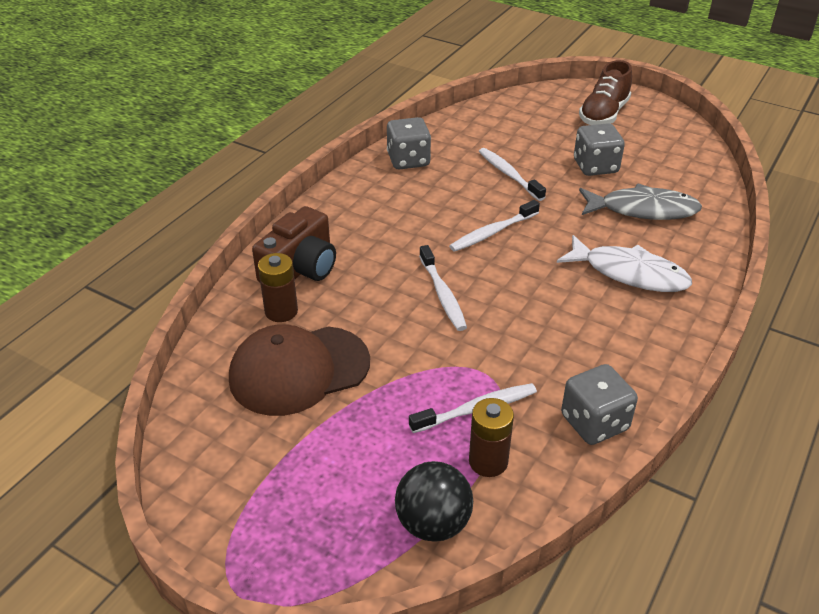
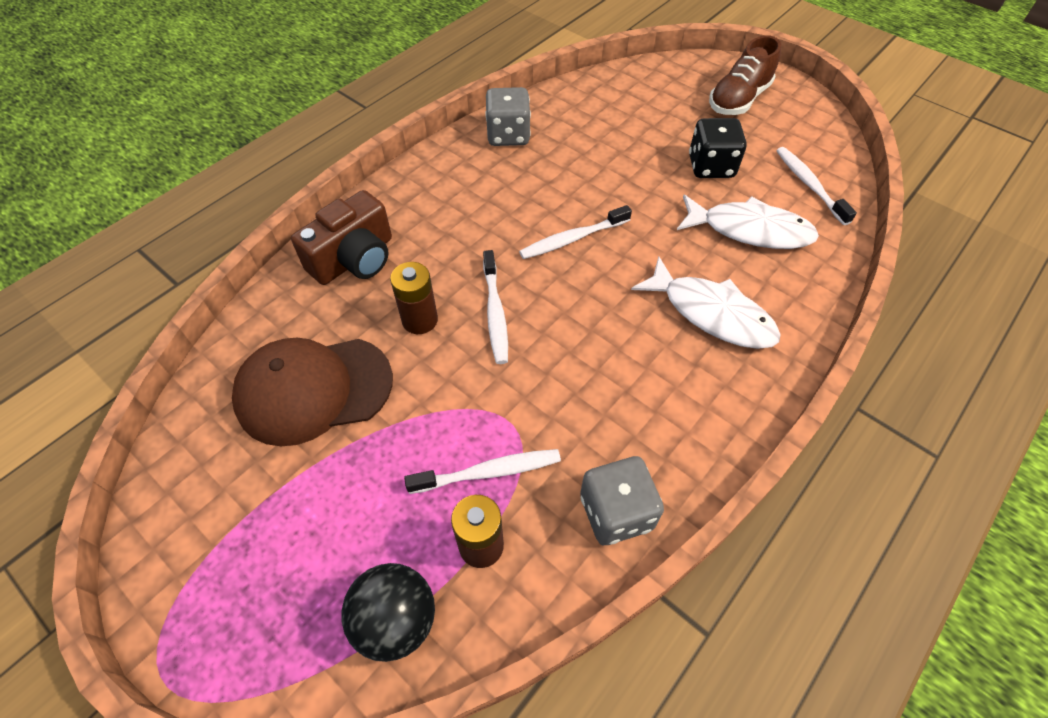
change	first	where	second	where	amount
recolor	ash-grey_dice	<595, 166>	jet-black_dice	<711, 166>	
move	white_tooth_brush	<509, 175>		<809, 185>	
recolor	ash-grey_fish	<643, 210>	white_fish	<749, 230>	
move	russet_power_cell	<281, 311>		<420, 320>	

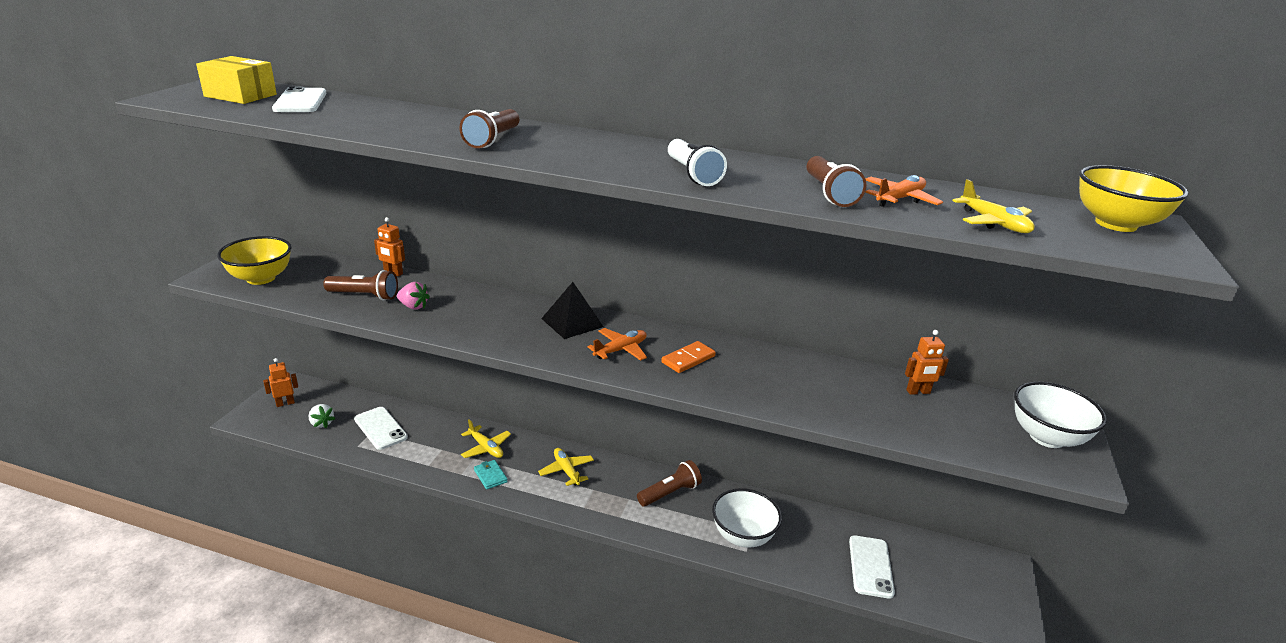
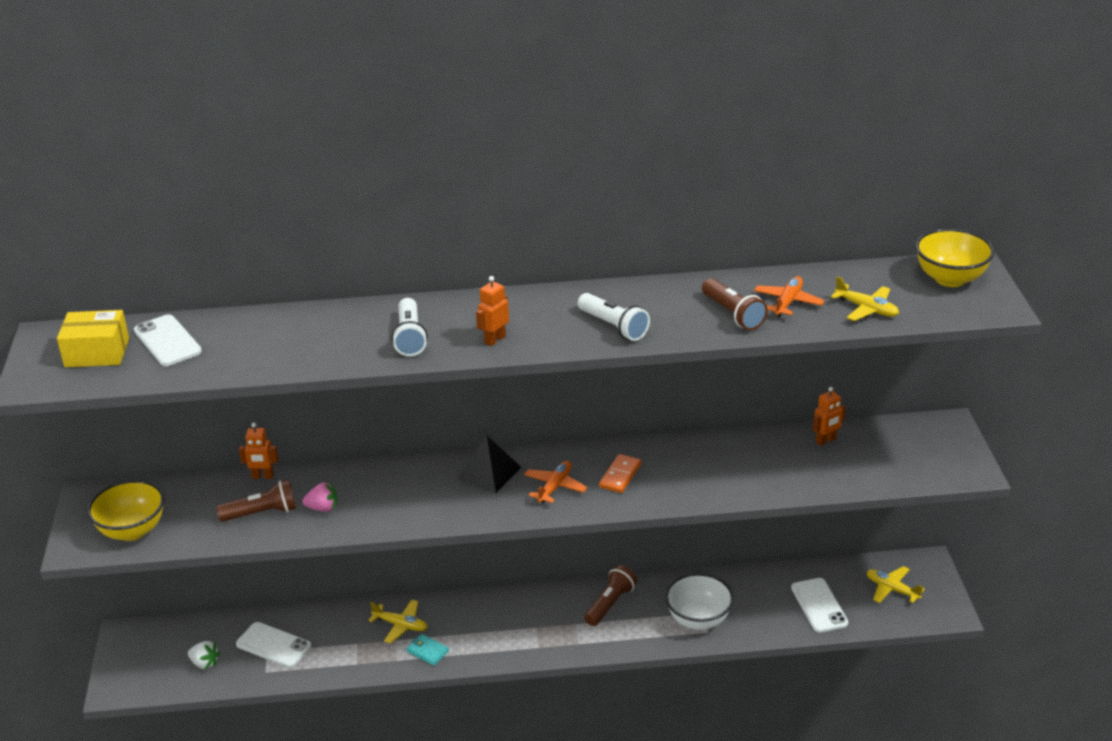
change	first	where	second	where	amount
recolor	russet_pocket_torch	<492, 140>	white_pocket_torch	<410, 337>	
move	orange-coloured_robot	<285, 403>		<494, 339>	
delete	white_serving_bowl	<1046, 437>			
move	bright_yellow_aeroplane	<566, 471>		<892, 589>	

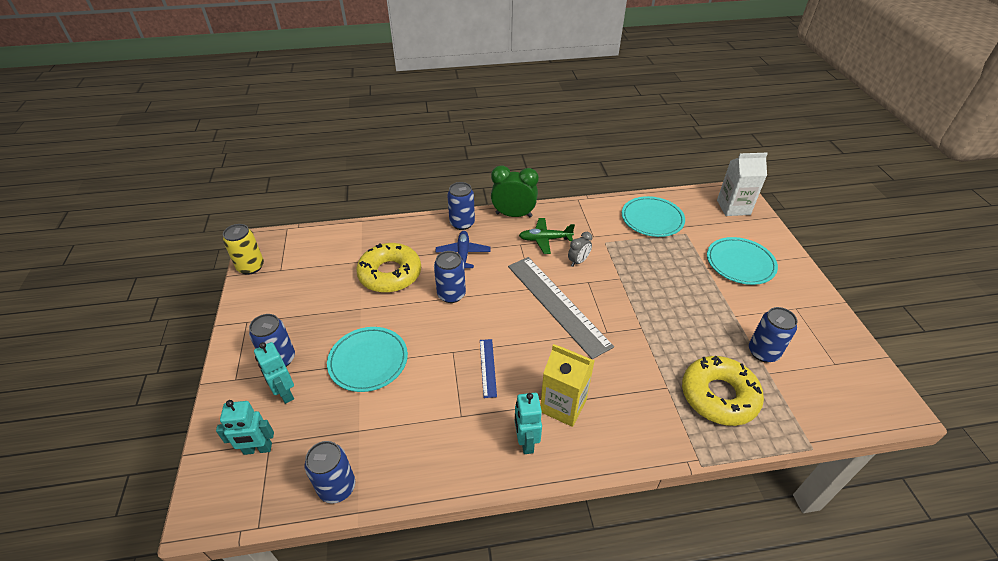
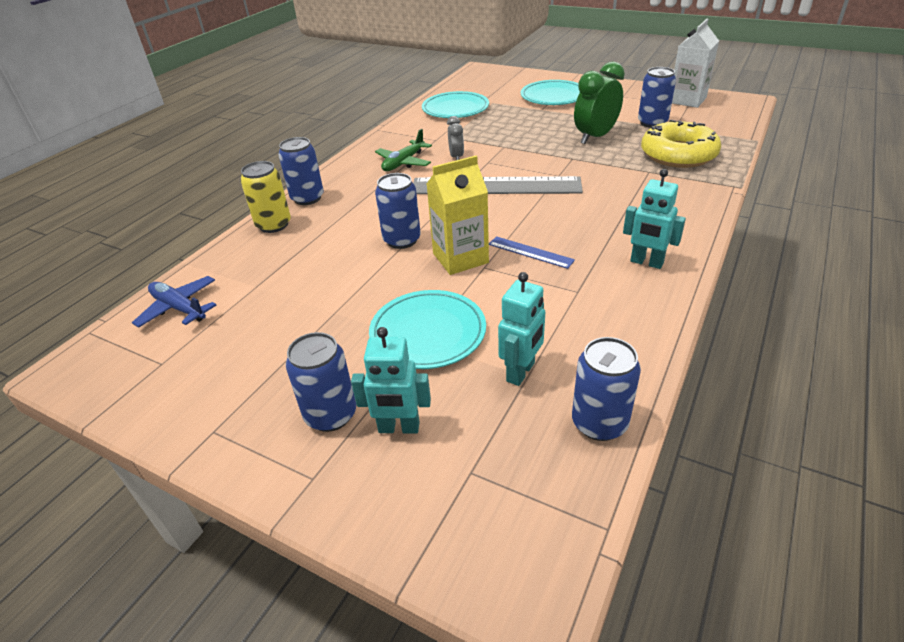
change	first	where	second	where	amount
move	white_carton	<733, 207>		<687, 100>	
move	green_alarm_clock	<513, 215>		<595, 137>	
move	bright_yellow_soda_can	<251, 267>		<274, 225>	
move	royal_blue_aeroplane	<463, 254>		<179, 308>	
delete	bright_yellow_doughnut	<390, 274>			
move	bright_yellow_carton	<563, 405>		<460, 258>	
move	turquoise_robot	<258, 449>		<521, 372>	

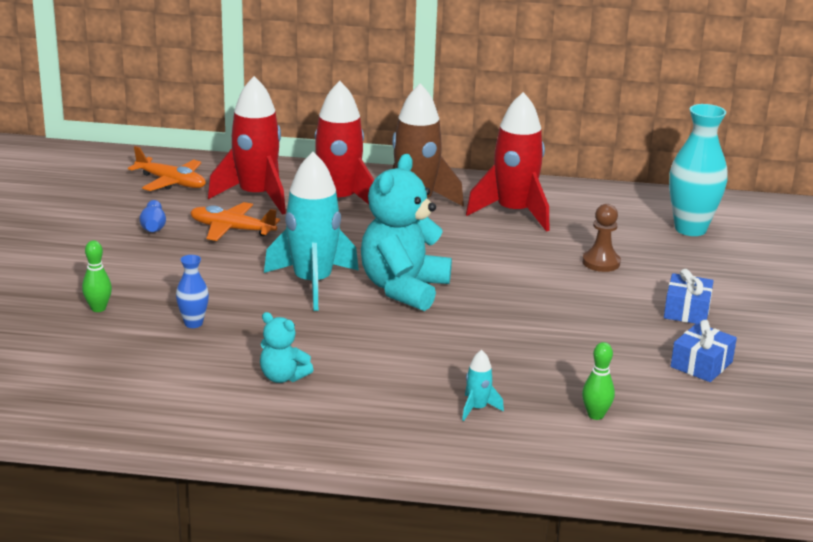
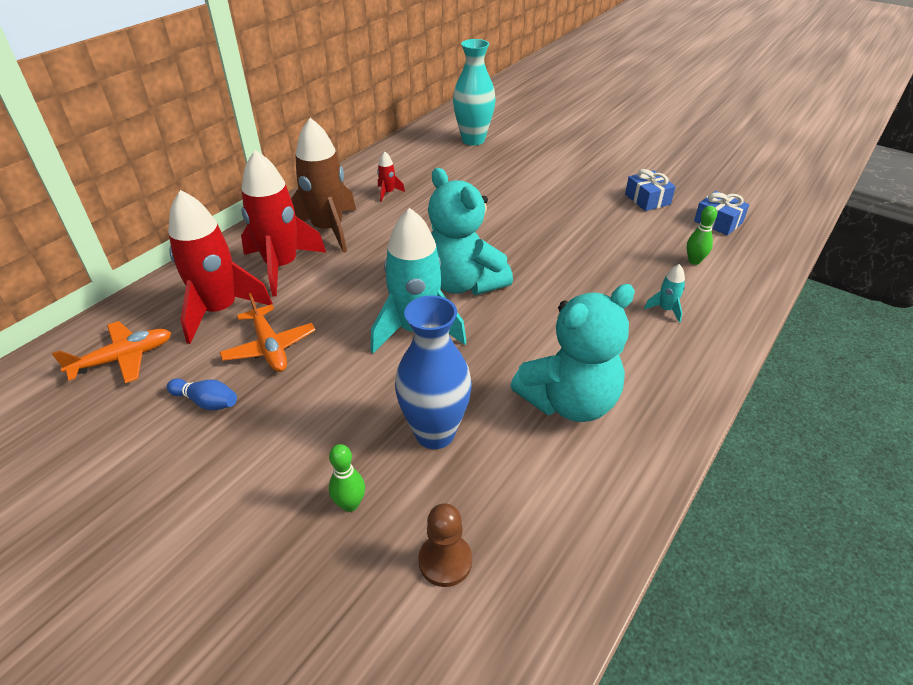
change	first	where	second	where	amount
resize	red_toy_rocket	<513, 213>		<388, 193>	x0.42
rotate	orange-coloured_aeroplane	<232, 229>		<270, 347>	75 degrees counterclockwise
move	russet_game_pawn	<601, 262>		<445, 561>	
resize	royal_blue_vase	<193, 323>		<435, 433>	x2.03
move	royal_blue_gift	<686, 310>		<718, 222>	
resize	turquoise_stuffed_bear	<283, 377>		<569, 401>	x2.04

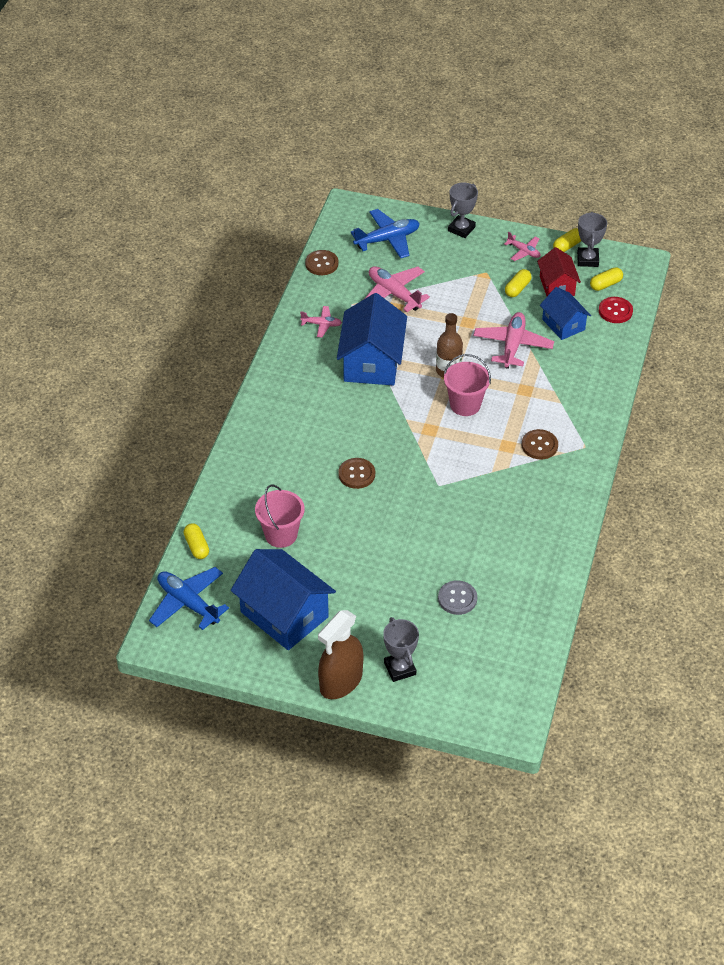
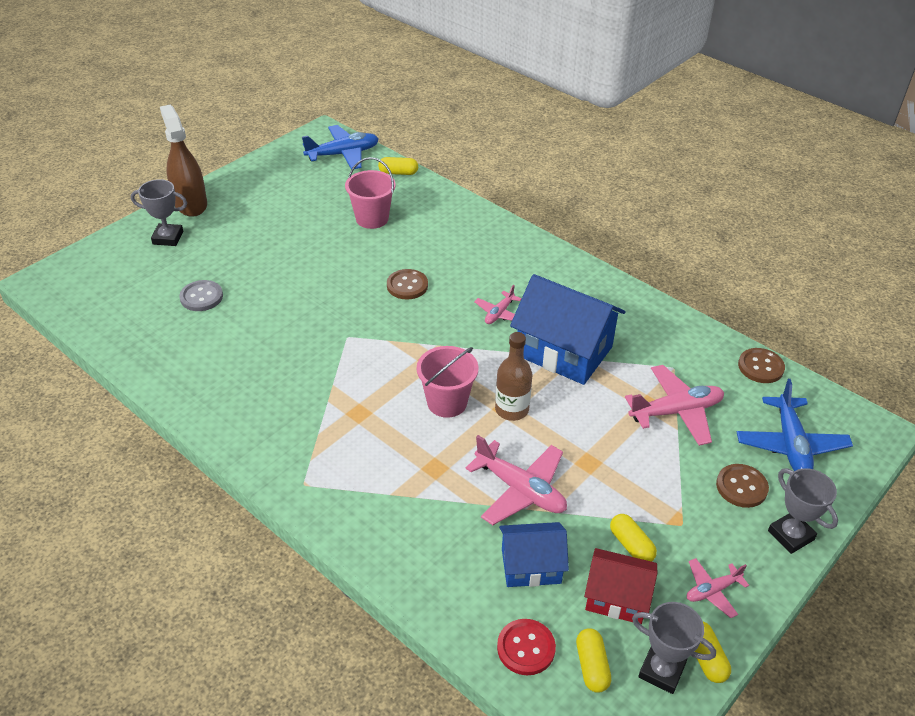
change	first	where	second	where	amount
move	pink_aeroplane	<321, 324>		<499, 313>	
move	russet_sewing_button	<539, 445>		<741, 487>	
delete	royal_blue_house	<284, 614>			

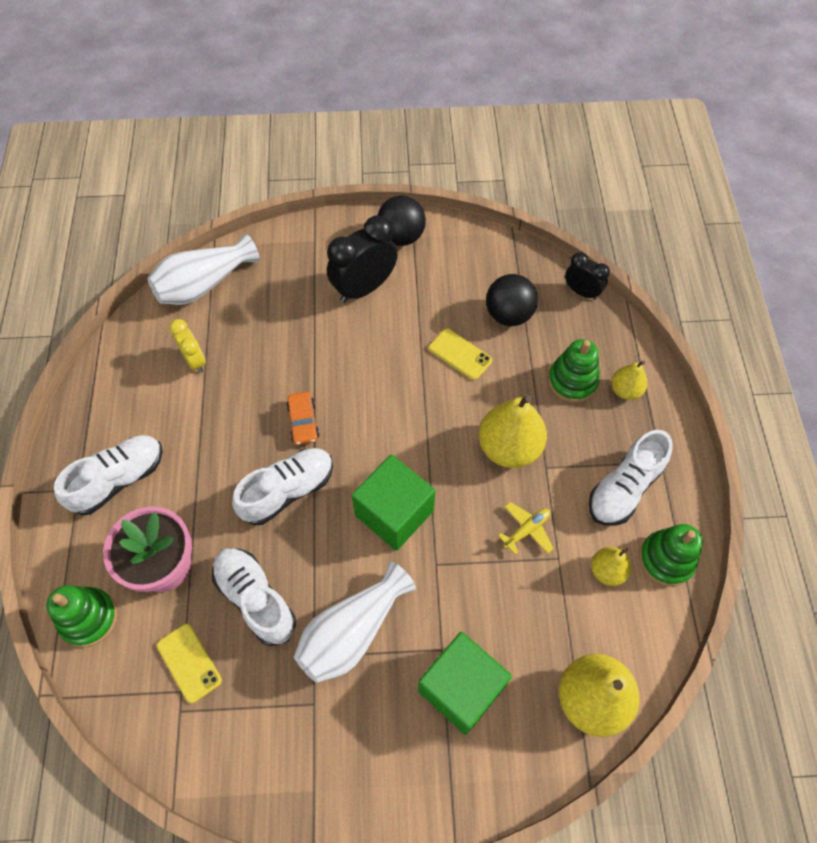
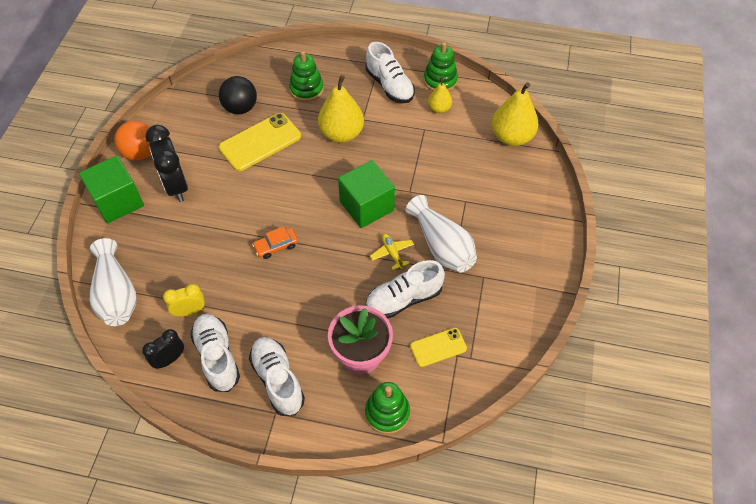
change	first	where	second	where	amount
recolor	jet-black_play_ball	<401, 236>	orange-coloured_play_ball	<140, 153>	
move	jet-black_alarm_clock	<581, 292>		<169, 359>	
resize	bright_yellow_phone	<460, 354>		<260, 142>	x1.73
delete	bright_yellow_toy_pear	<625, 390>			
rotate	orange-coloured_automobile	<303, 422>		<276, 246>	150 degrees clockwise
move	white_lace-up_shoe	<287, 491>		<217, 357>	
move	bright_yellow_aeroplane	<526, 530>		<392, 253>	
move	green_cube	<461, 688>		<118, 201>	

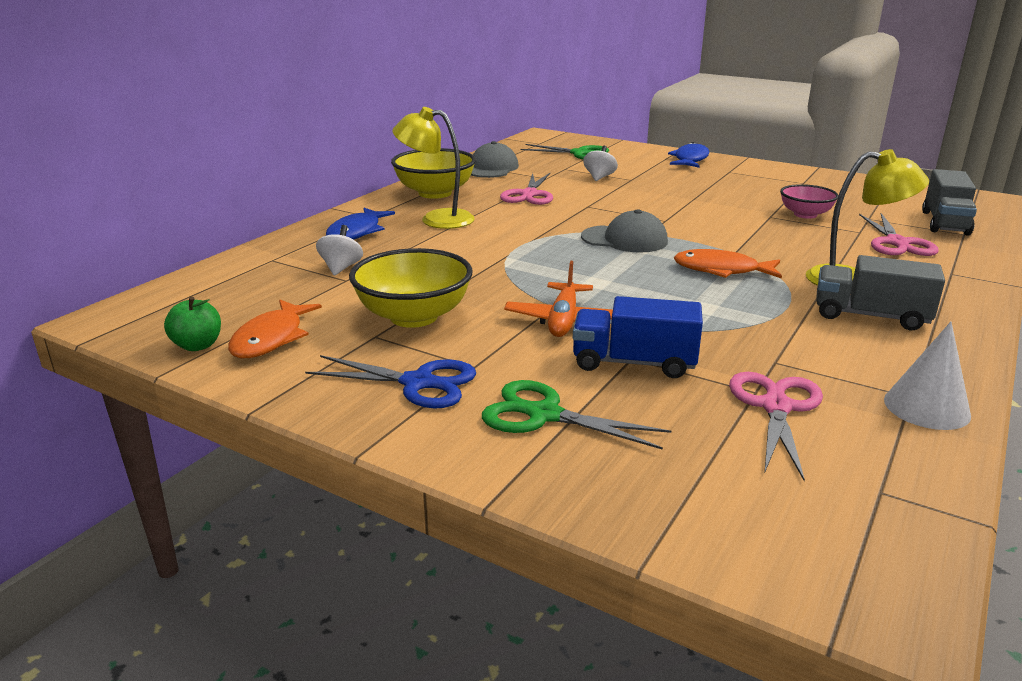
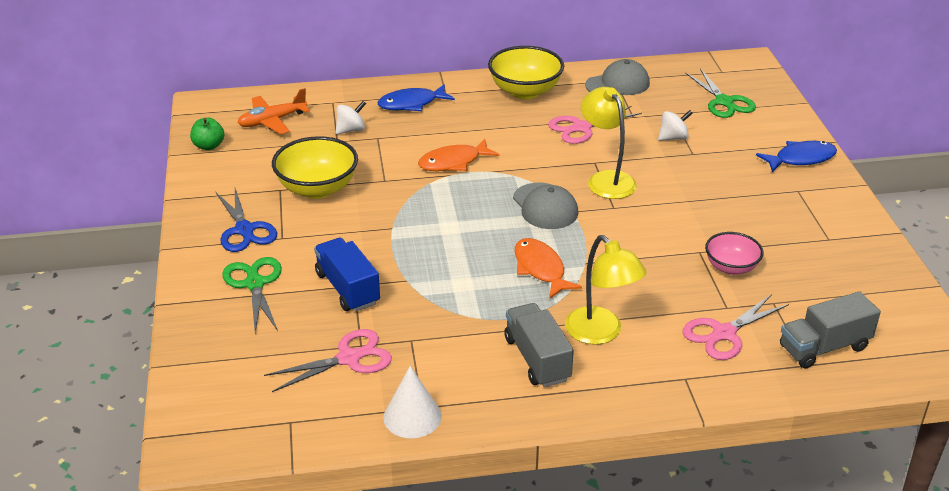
change	first	where	second	where	amount
move	bright_yellow_desk_lamp	<436, 219>		<606, 179>	
move	orange-coloured_aeroplane	<563, 320>		<272, 121>	
move	orange-coloured_fish	<271, 338>		<453, 162>	

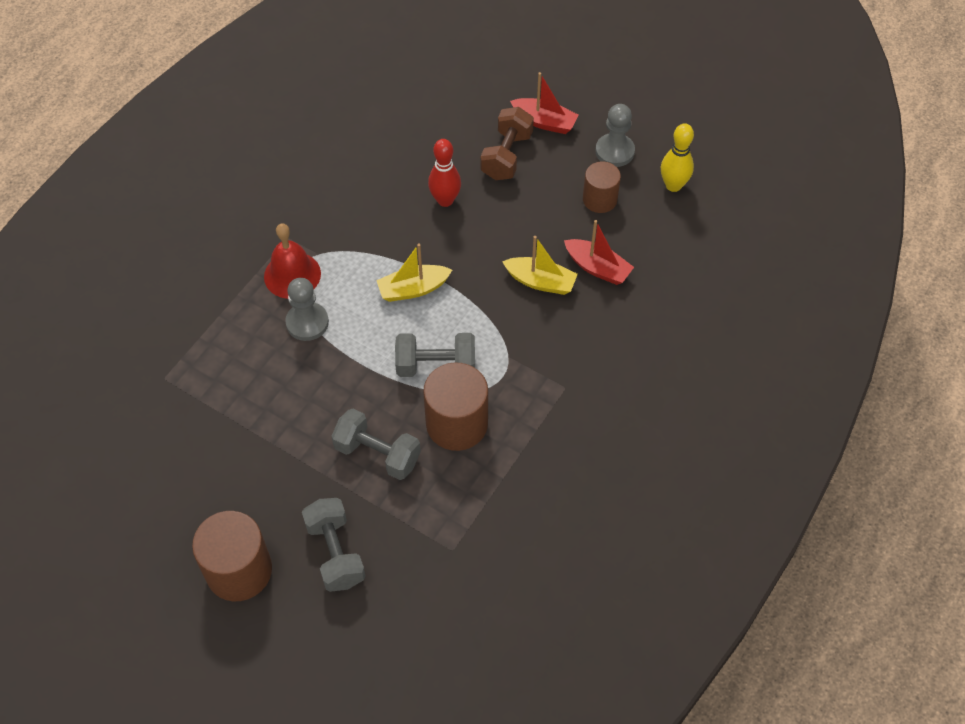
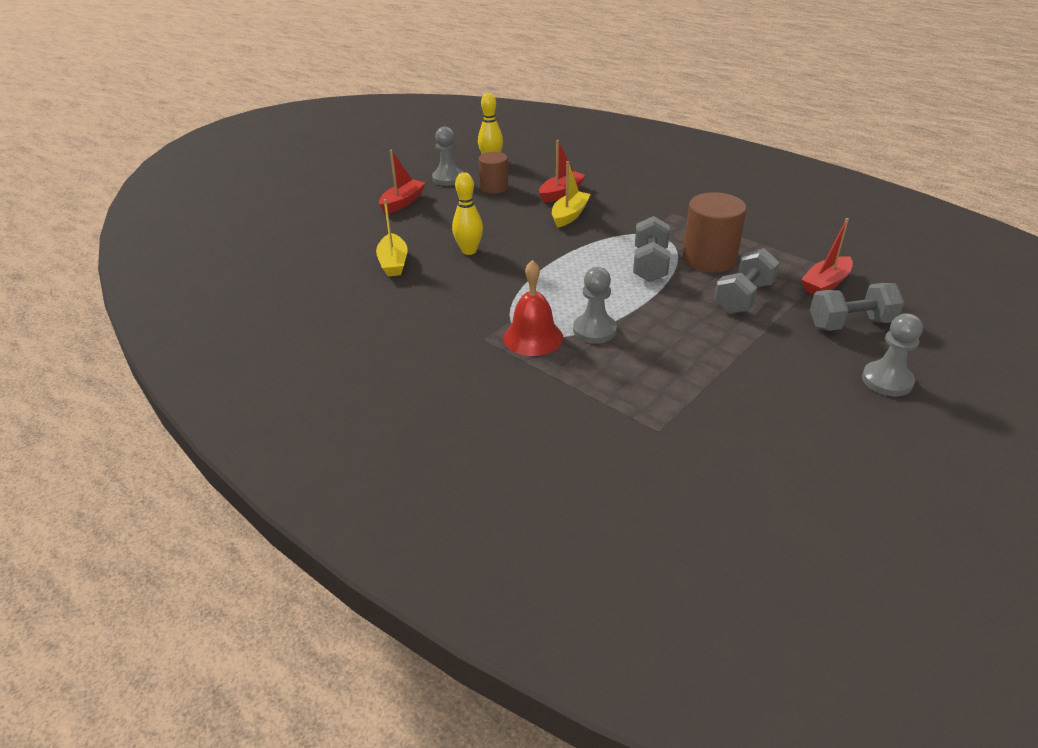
change	first	where	second	where	amount
delete	russet_hand_weight	<507, 156>			
recolor	red_skittle	<445, 200>	bright_yellow_skittle	<469, 251>	
move	bright_yellow_sailboat	<413, 289>		<393, 263>	
replace	russet_cylinder	<239, 570>	ash-grey_game_pawn	<887, 380>	
insert			red_sailboat	<825, 284>	

